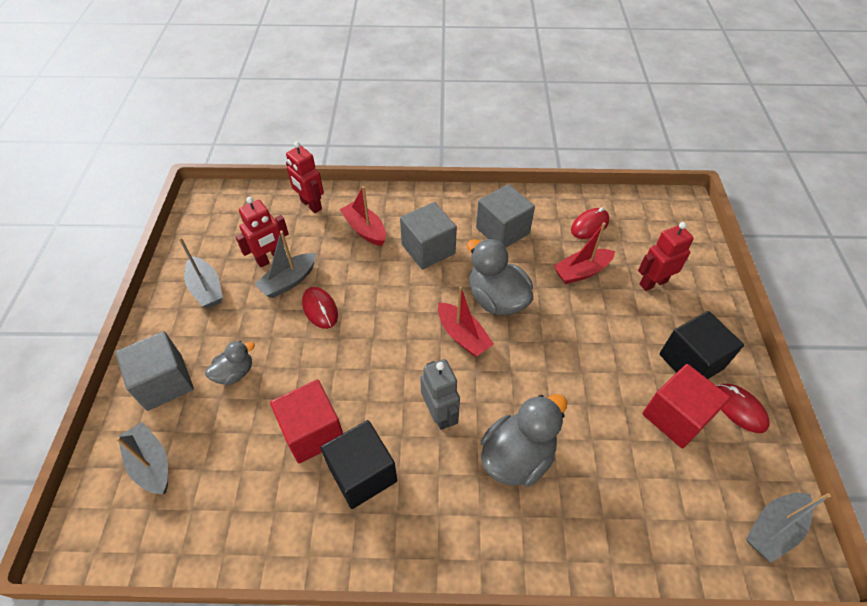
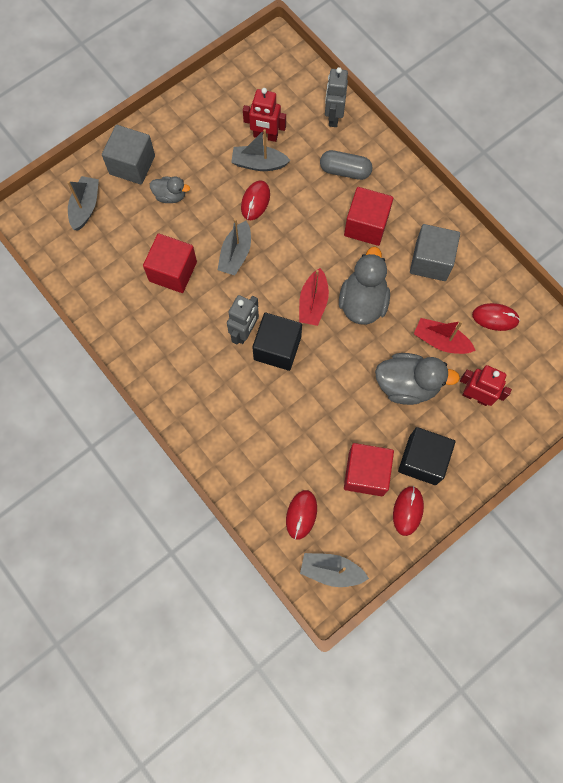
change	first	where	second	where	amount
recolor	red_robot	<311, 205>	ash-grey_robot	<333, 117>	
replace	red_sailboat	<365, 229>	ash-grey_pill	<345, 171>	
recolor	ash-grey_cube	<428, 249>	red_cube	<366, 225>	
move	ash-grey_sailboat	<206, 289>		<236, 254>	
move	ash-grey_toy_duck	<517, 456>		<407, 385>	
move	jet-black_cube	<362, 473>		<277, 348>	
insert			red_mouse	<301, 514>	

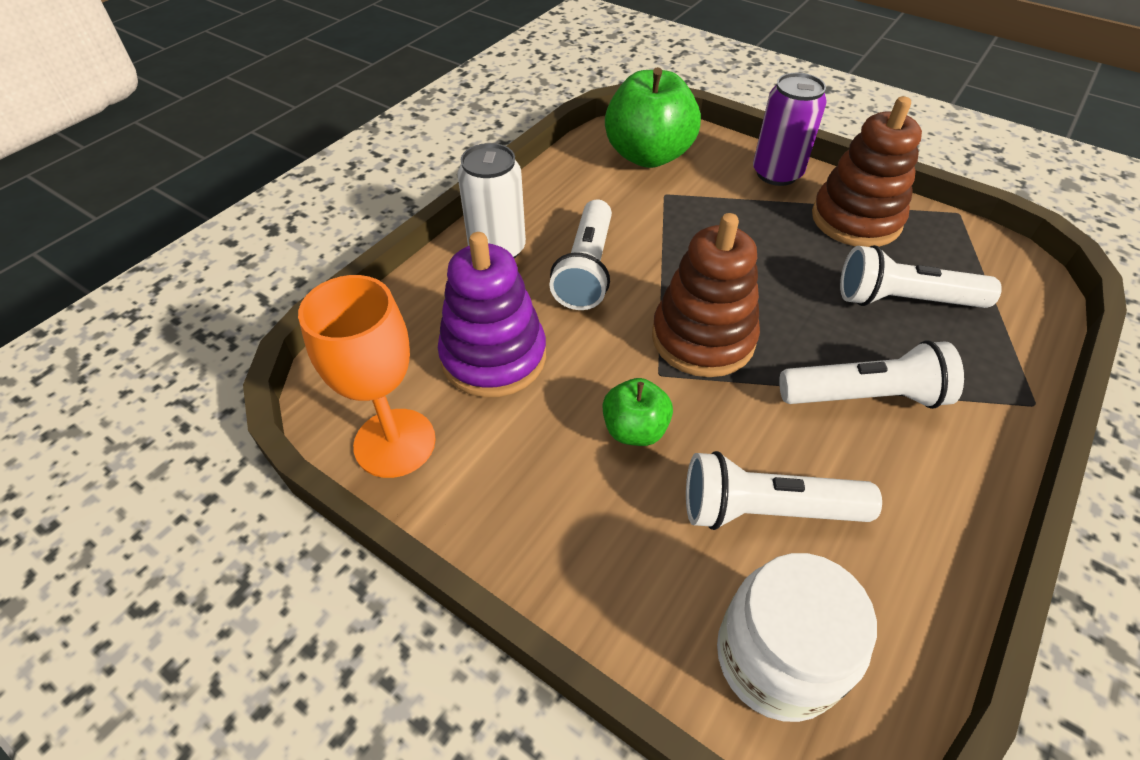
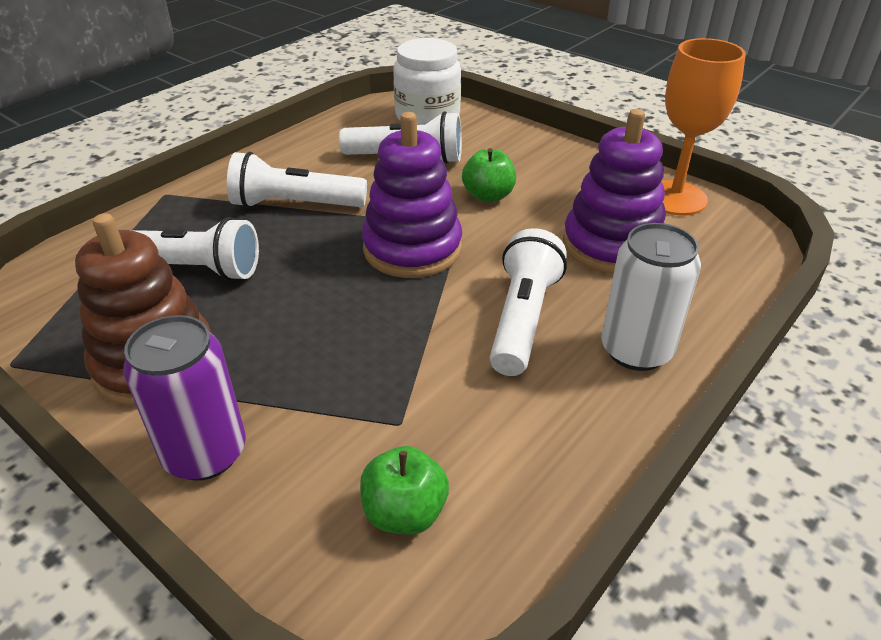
change	first	where	second	where	amount
resize	green_toy_apple	<648, 155>		<405, 513>	x0.52
recolor	russet_stacking_rings	<703, 338>	purple_stacking_rings	<412, 249>	

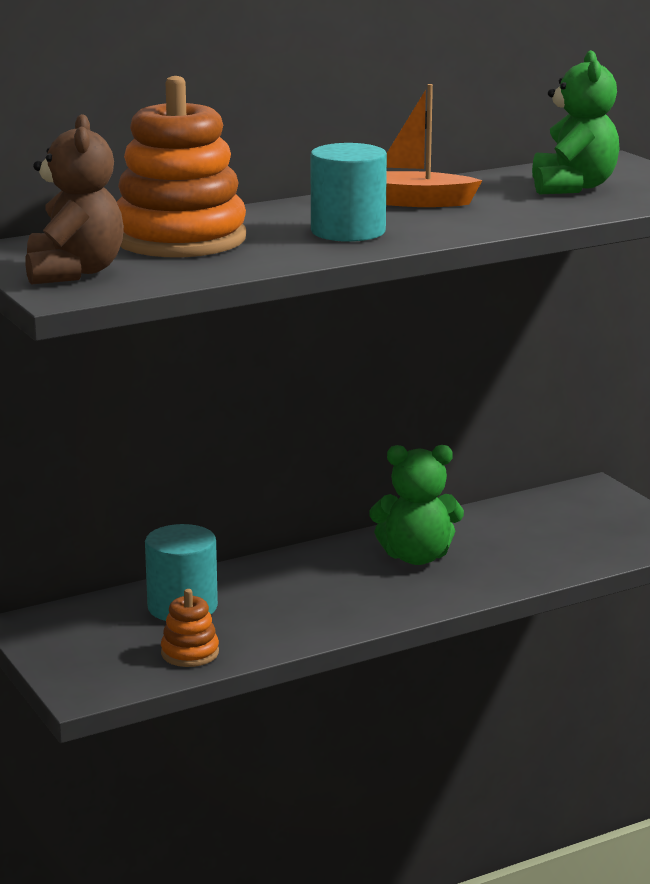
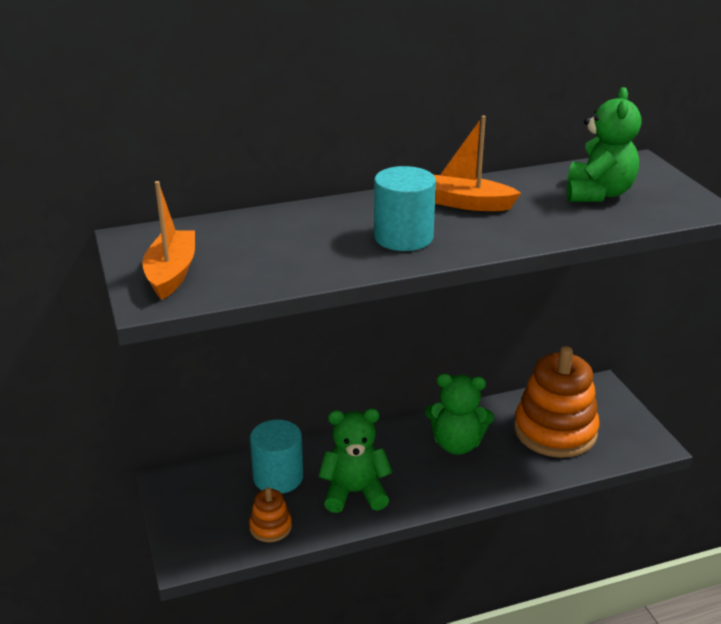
change	first	where	second	where	amount
move	orange-coloured_stacking_rings	<180, 239>		<555, 431>	
replace	russet_stuffed_bear	<74, 272>	orange-coloured_sailboat	<171, 273>	
insert			green_stuffed_bear	<354, 492>	

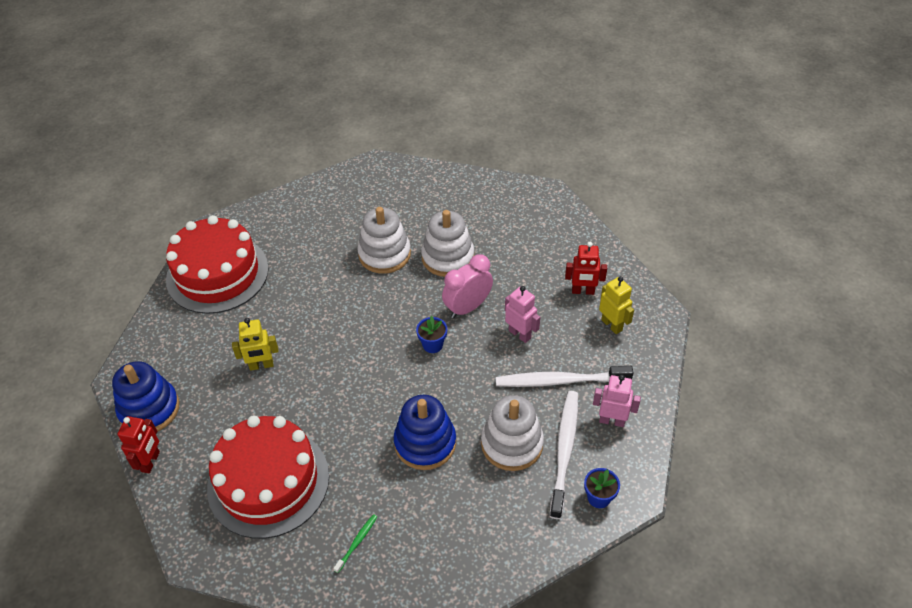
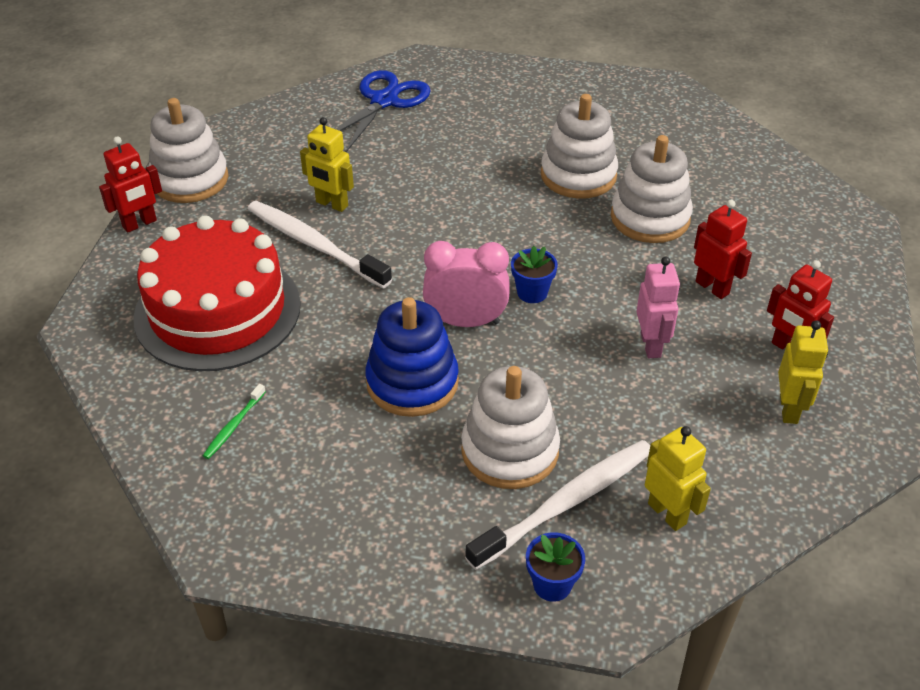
change	first	where	second	where	amount
replace	red_gateau	<217, 274>	royal_blue_scissors	<384, 101>	
move	pink_alarm_clock	<467, 307>		<466, 321>	
recolor	royal_blue_stacking_rings	<149, 409>	white_stacking_rings	<190, 180>	
move	white_tooth_brush	<559, 381>		<314, 244>	
recolor	pink_robot	<612, 420>	bright_yellow_robot	<667, 513>	
rotate	green_tooth_brush	<357, 542>		<233, 426>	135 degrees clockwise
insert			red_robot	<712, 287>	

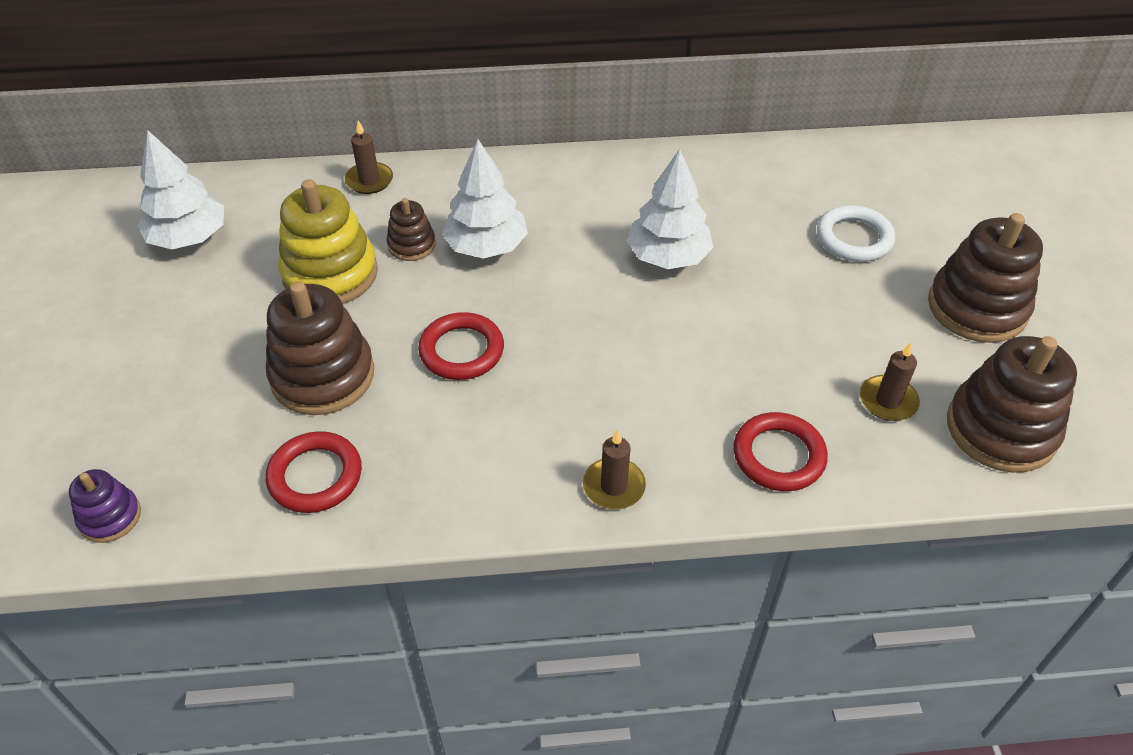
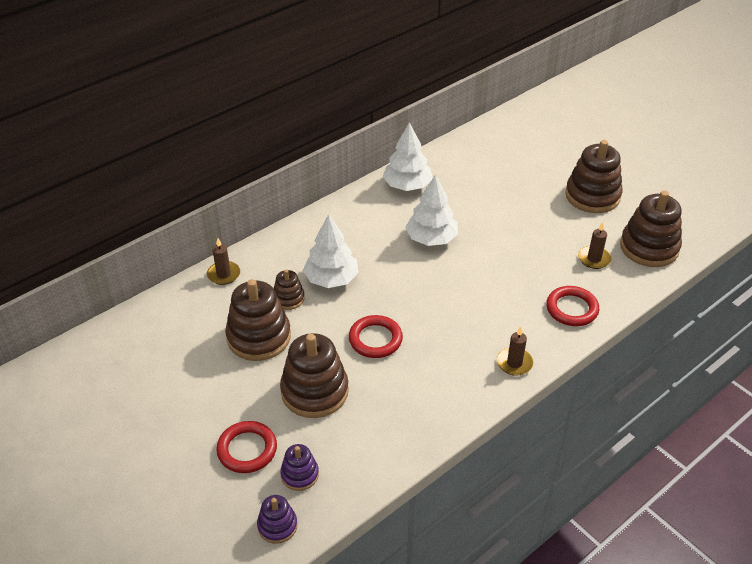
change	first	where	second	where	amount
move	white_tree	<189, 238>		<407, 186>	
recolor	bright_yellow_stacking_rings	<330, 274>	russet_stacking_rings	<259, 337>	
delete	white_torus	<854, 238>			
move	red_torus	<315, 476>		<247, 449>	
insert			purple_stacking_rings	<299, 474>	

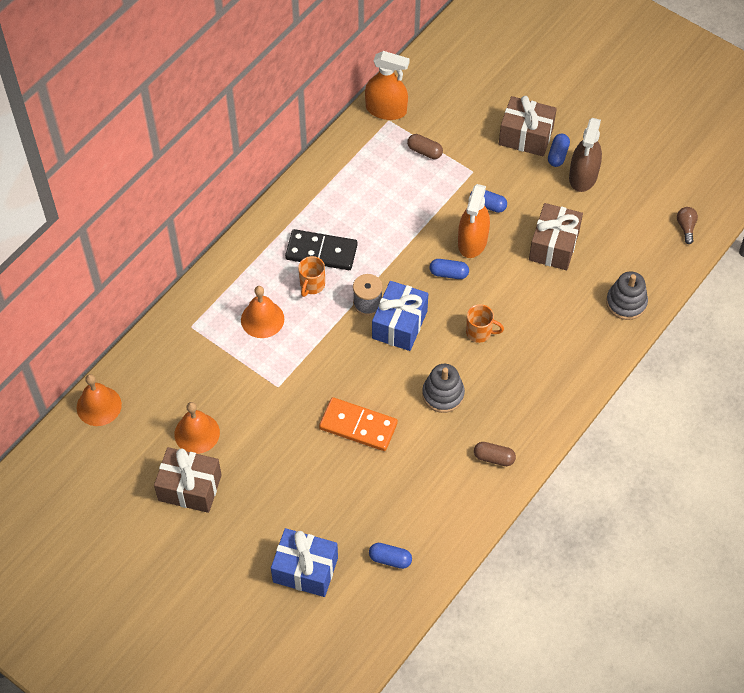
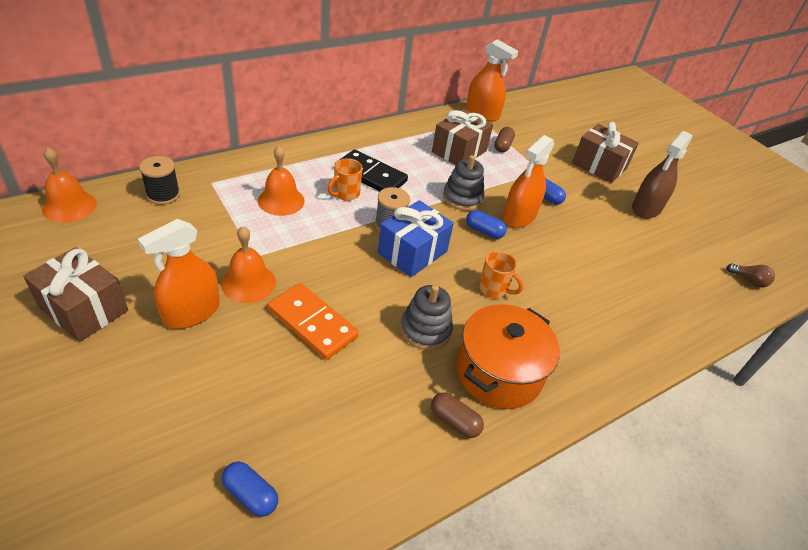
change	first	where	second	where	amount
rotate	russet_pill	<424, 151>		<502, 146>	60 degrees clockwise
delete	royal_blue_pill	<557, 155>			
move	russet_gift	<553, 246>		<459, 151>	
rotate	russet_light_bulb	<686, 227>		<748, 280>	105 degrees clockwise
move	ash-grey_stacking_rings	<626, 303>		<462, 198>	
move	orange-coloured_bell	<197, 433>		<248, 283>	
delete	royal_blue_gift	<305, 569>			
insert			jet-black_bobbin	<163, 195>	
insert			orange-coloured_spray_cleaner	<191, 312>	
insert			orange-coloured_stockpot	<499, 372>	

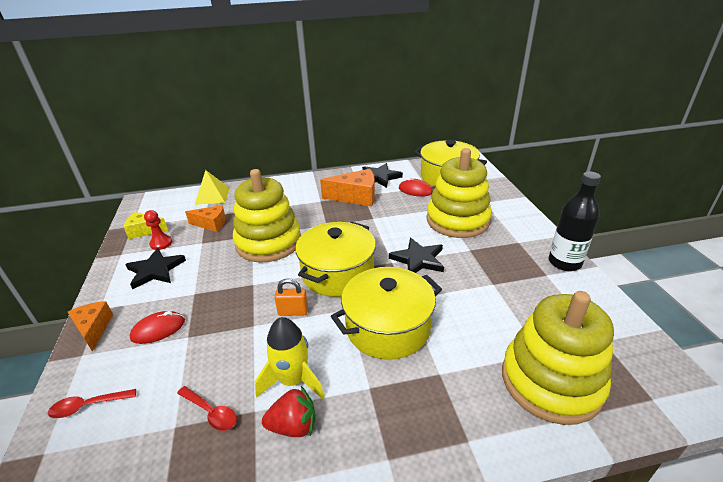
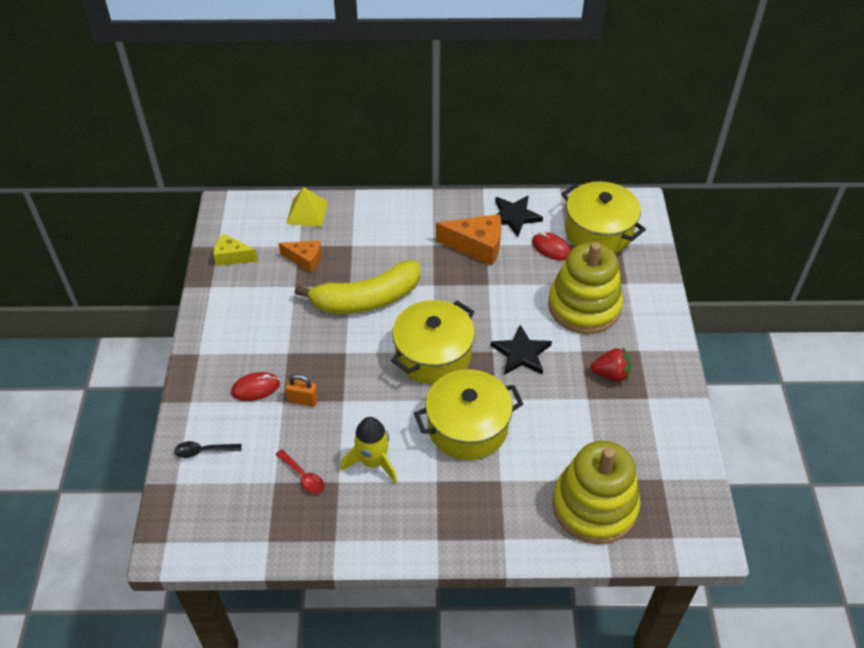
change	first	where	second	where	amount
replace	bright_yellow_stacking_rings	<268, 242>	bright_yellow_banana_fruit	<366, 299>	
delete	jet-black_flask	<564, 262>			
delete	red_game_pawn	<161, 243>			
delete	jet-black_star_shape	<155, 270>			
move	orange-coloured_small_lock	<293, 312>		<303, 400>	
delete	orange-coloured_cheese	<94, 329>			
move	red_berry	<293, 426>		<611, 374>	
recolor	red_teaspoon	<88, 406>	jet-black_teaspoon	<203, 451>	

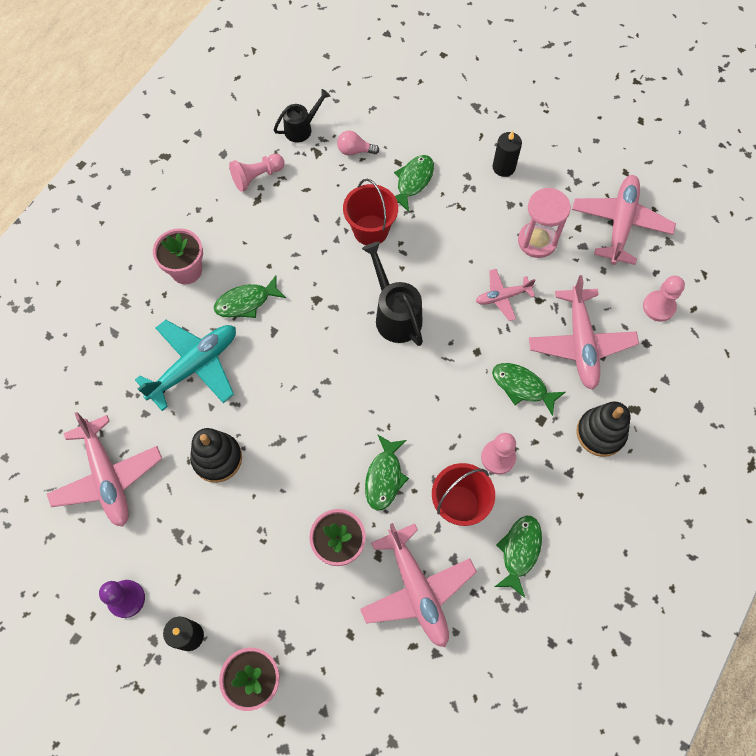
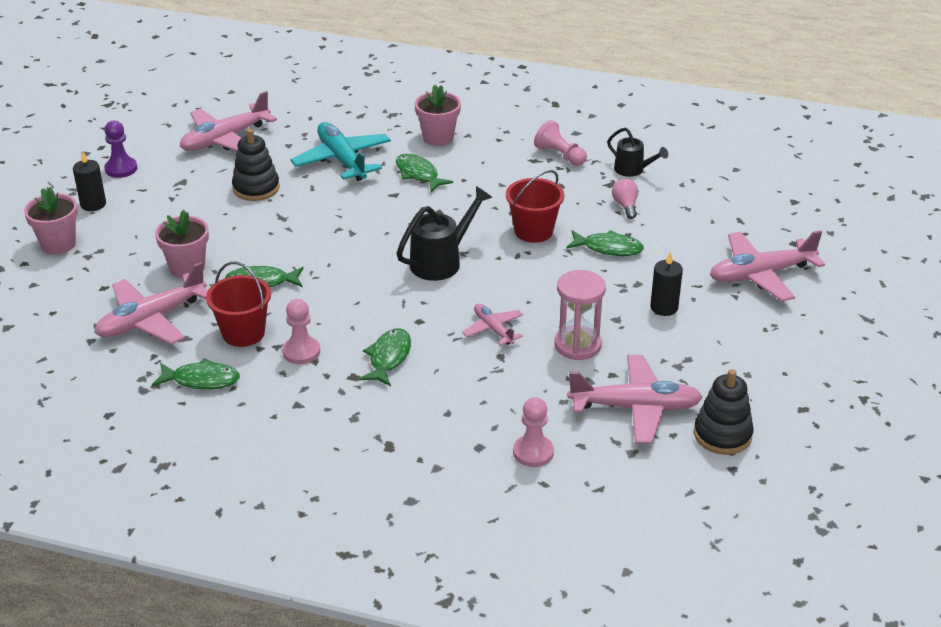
change	first	where	second	where	amount
move	pink_aeroplane	<580, 343>		<760, 275>	
rotate	turquoise_aeroplane	<195, 366>		<342, 160>	150 degrees counterclockwise
move	jet-black_stacking_rings	<600, 433>		<722, 435>	

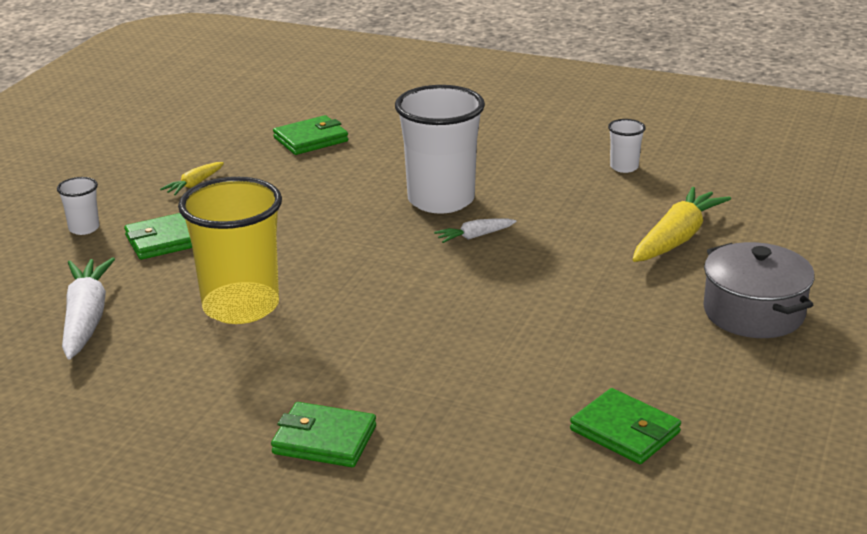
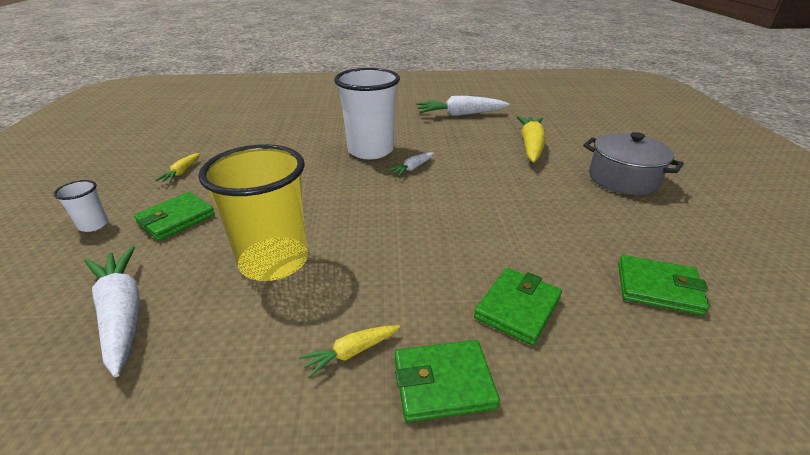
change	first	where	second	where	amount
move	green_wallet	<311, 139>		<517, 308>	
replace	white_beaker	<624, 167>	white_root_vegetable	<460, 114>	
insert			bright_yellow_root_vegetable	<351, 352>	

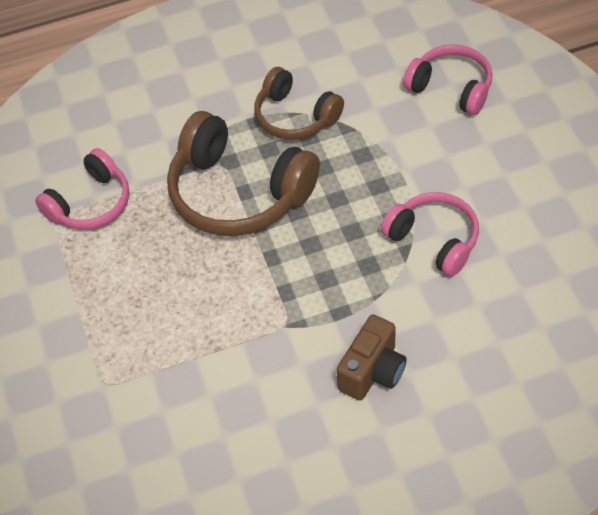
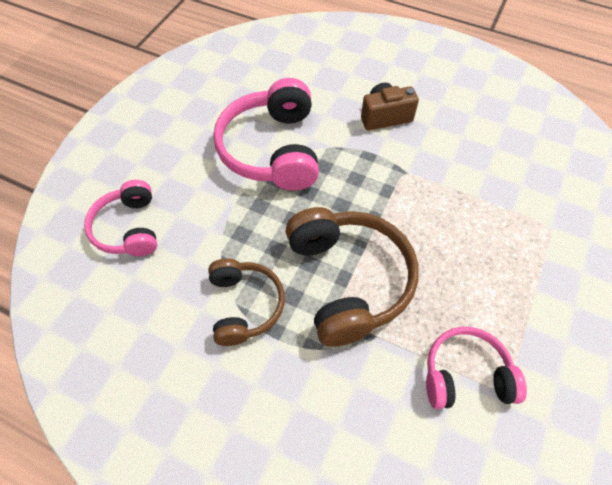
change	first	where	second	where	amount
resize	pink_headset	<434, 240>		<272, 149>	x1.63

